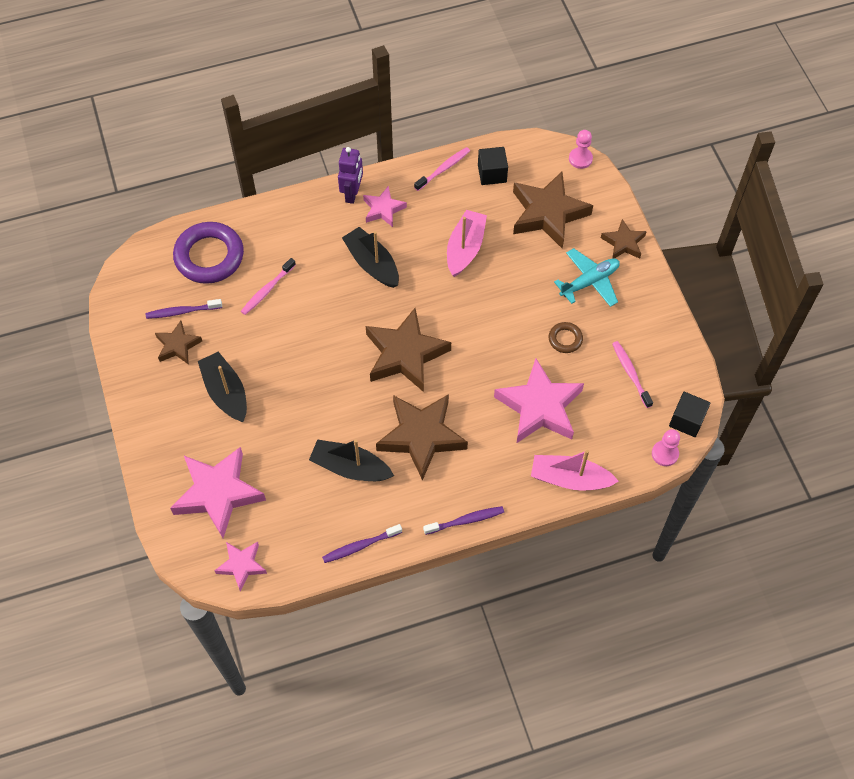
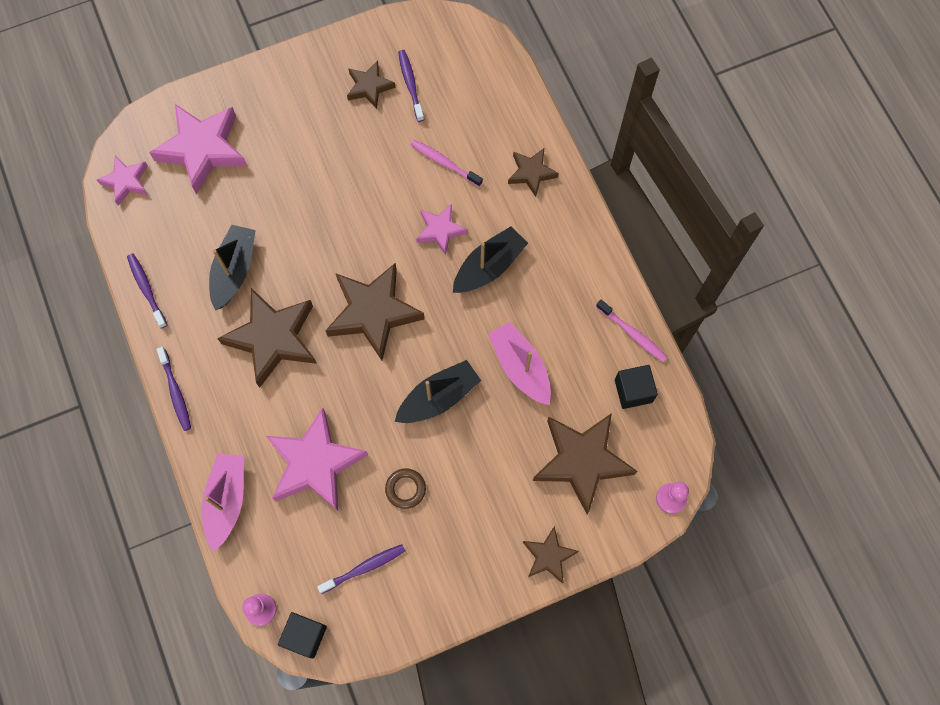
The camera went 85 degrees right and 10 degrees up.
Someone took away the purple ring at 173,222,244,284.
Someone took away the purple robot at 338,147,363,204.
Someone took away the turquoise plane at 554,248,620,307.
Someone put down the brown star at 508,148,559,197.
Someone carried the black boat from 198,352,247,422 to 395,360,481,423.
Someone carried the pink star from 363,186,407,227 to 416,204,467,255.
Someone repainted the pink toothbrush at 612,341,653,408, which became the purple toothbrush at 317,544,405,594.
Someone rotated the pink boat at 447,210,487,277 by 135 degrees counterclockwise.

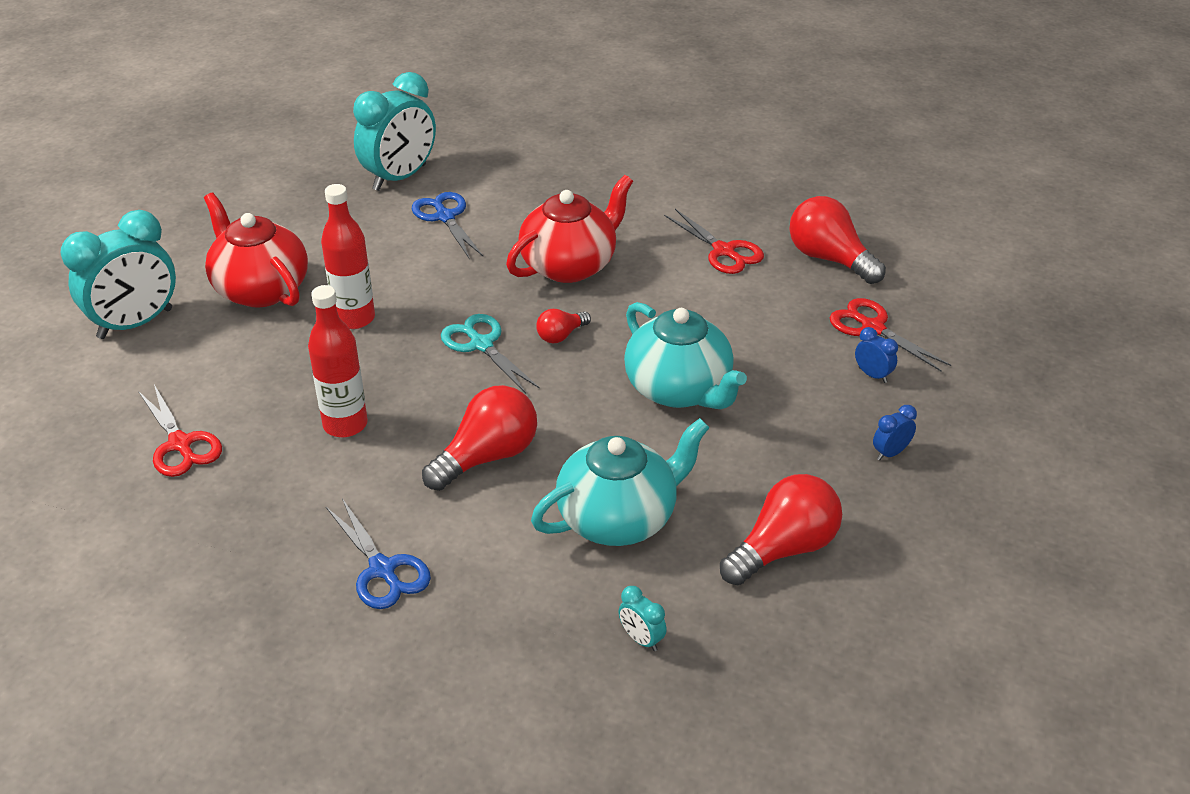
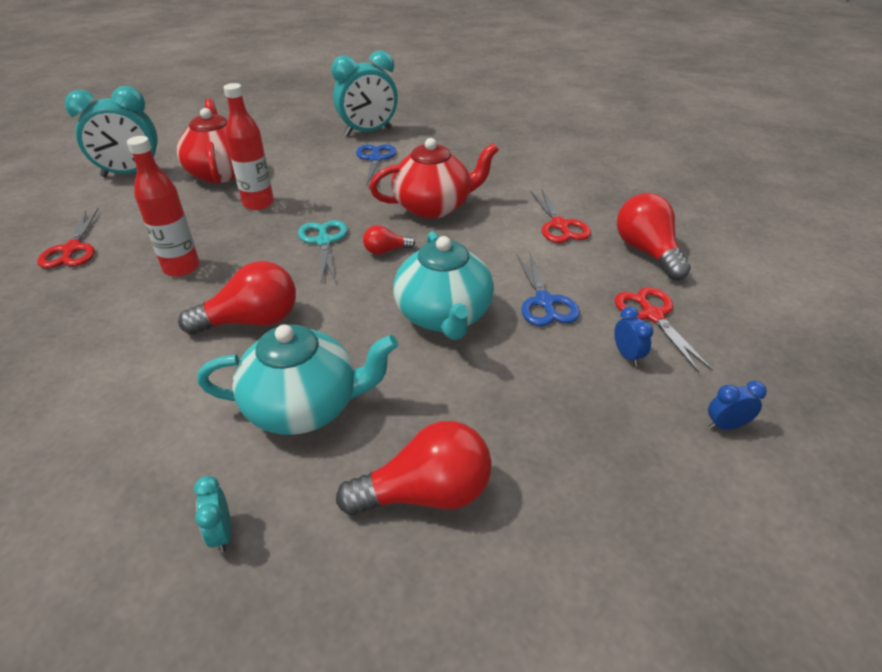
The camera went 25 degrees right and 0 degrees up.
Someone carried the blue scissors from 326,498,431,609 to 517,253,580,326.
Someone carried the blue clock from 873,405,917,460 to 708,381,767,430.

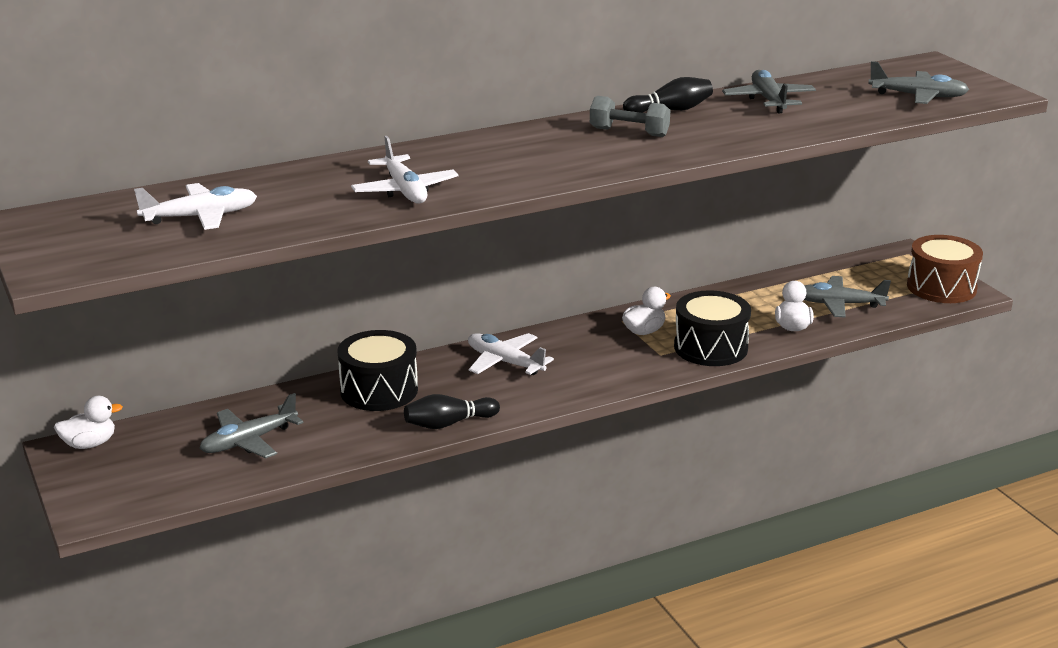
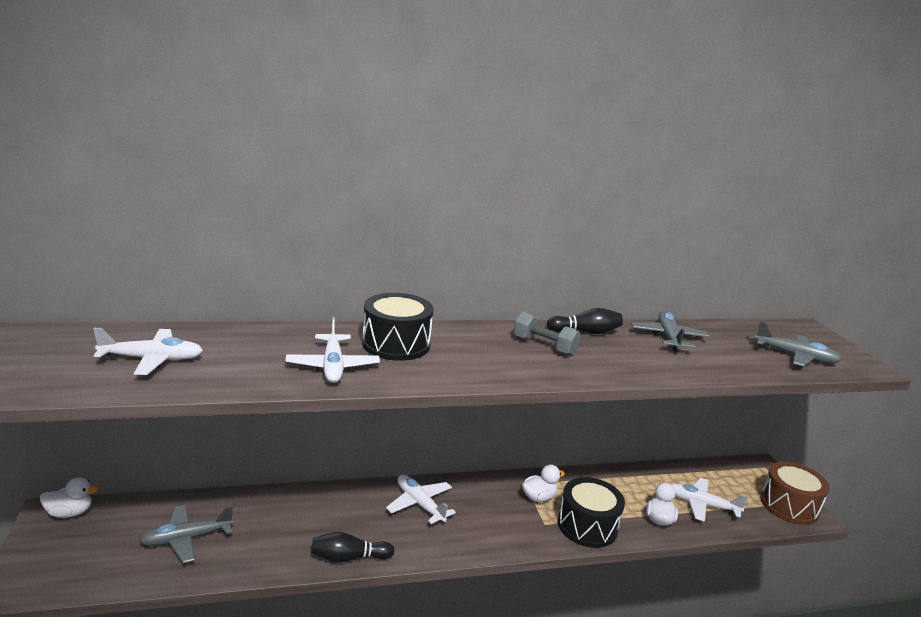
The camera went 10 degrees right and 5 degrees down.
Someone carried the black drum from 337,330,418,411 to 362,293,434,361.
Someone repainted the grey plane at 804,276,891,318, which became the white plane at 671,478,748,522.

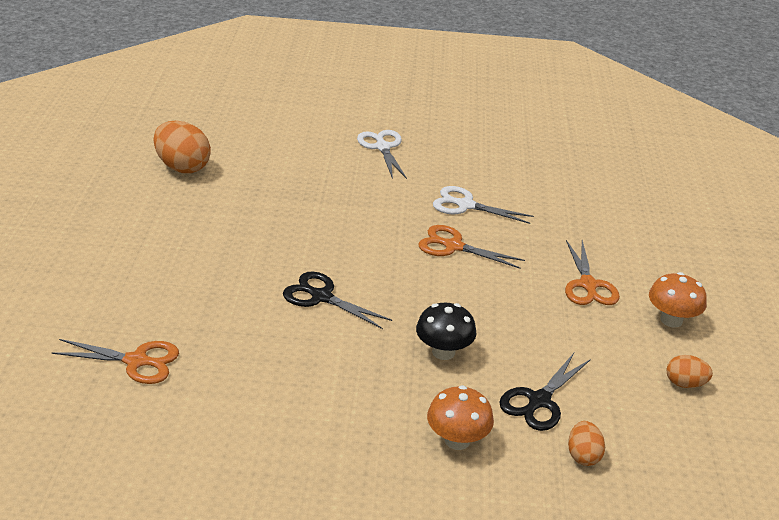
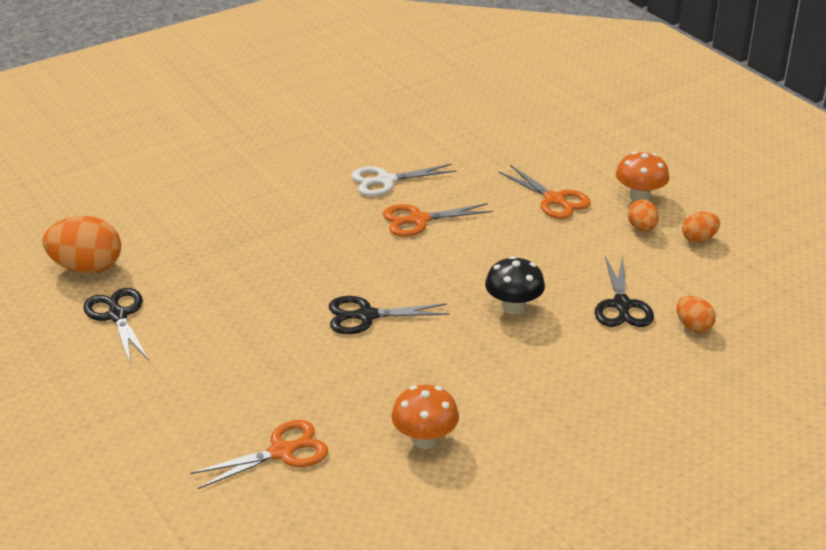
The camera went 35 degrees left and 0 degrees up.
Someone took away the white scissors at 357,130,407,179.
Someone put down the black scissors at 83,288,149,364.
Someone put down the orange egg at 627,199,659,231.
Someone carried the orange mushroom from 427,385,494,450 to 392,385,459,449.

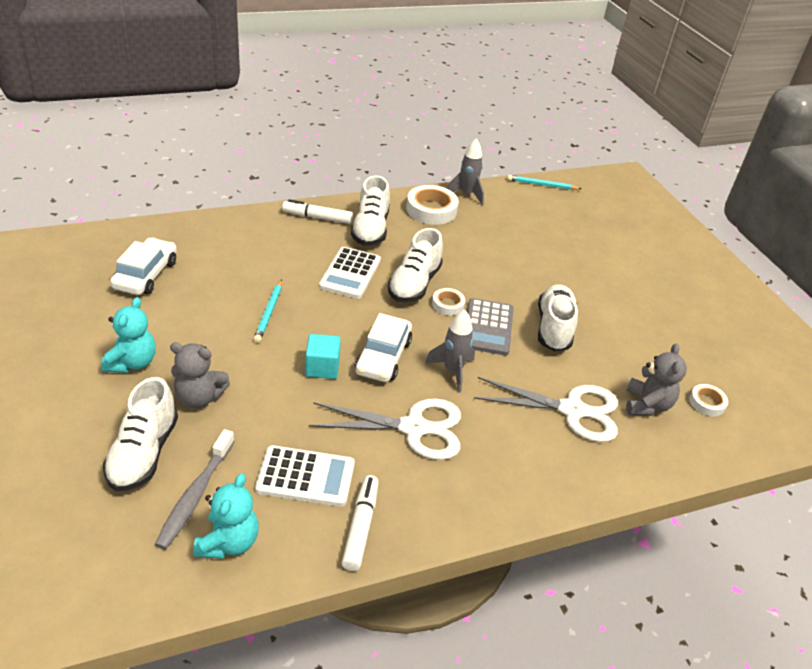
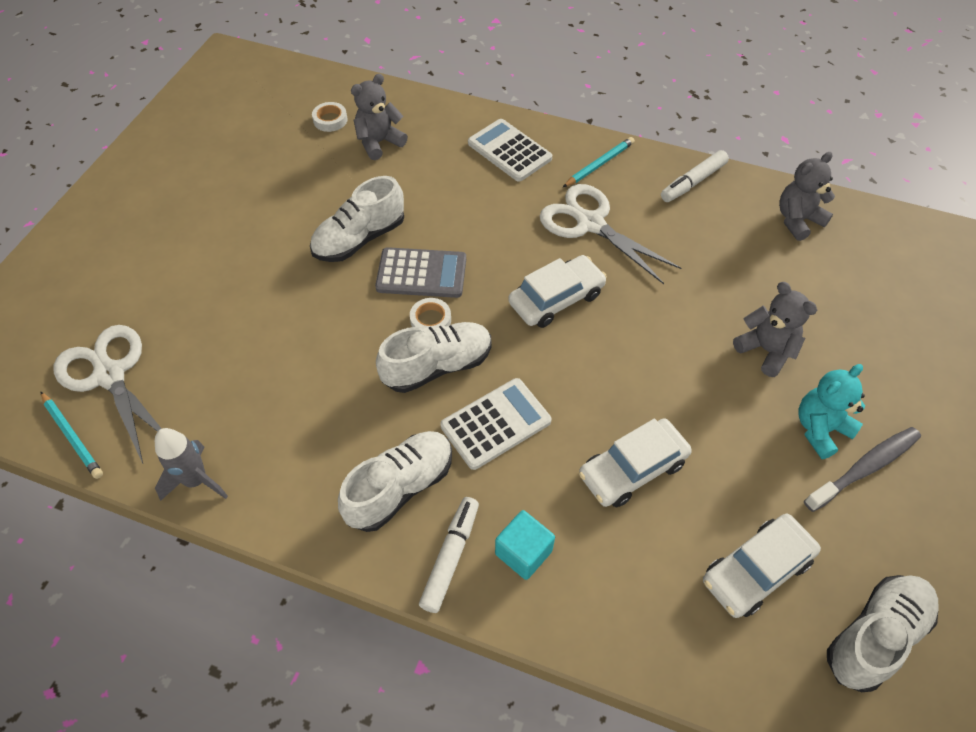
The camera went 135 degrees left and 15 degrees up.
Someone took away the white tape at 406,185,459,225.
Someone took away the grey rocket at 425,309,475,393.
Someone put down the white car at 579,419,692,507.
Someone carried the white shoe from 103,377,178,491 to 827,575,939,692.
Someone carried the grey toothbrush from 155,429,235,550 to 804,427,921,512.
Someone carried the turquoise pencil from 254,279,282,343 to 563,137,635,187.
Someone carried the white calculator from 255,445,355,507 to 468,119,552,182.
Someone carried the turquoise cube from 305,334,341,379 to 495,510,555,580.
Someone carried the white scissors from 474,377,618,442 to 53,325,162,464.
Someone repainted the turquoise teddy bear at 193,474,259,559, which became the grey teddy bear at 779,152,835,241.
Someone rotated the white marker at 282,199,353,224 by 120 degrees counterclockwise.
Someone rotated the grey calculator at 467,298,514,355 by 45 degrees clockwise.

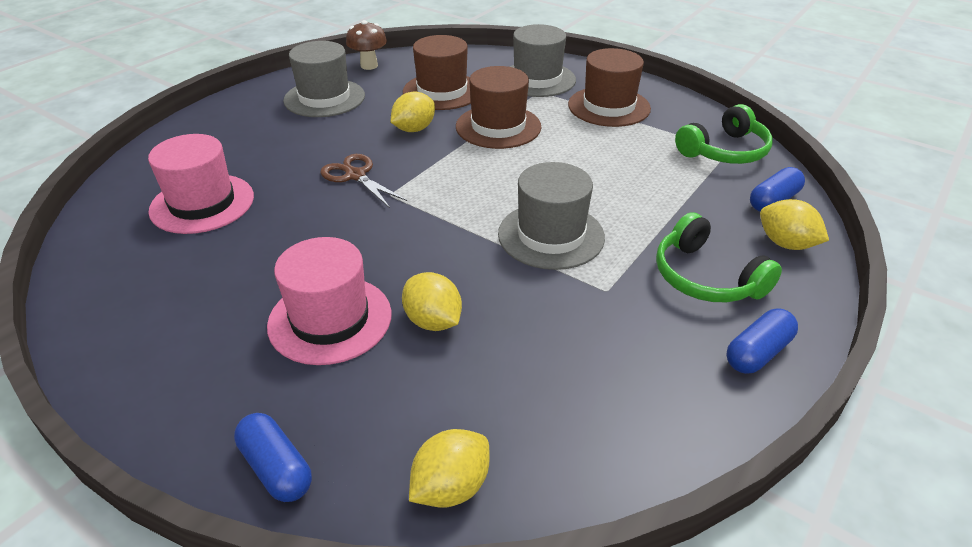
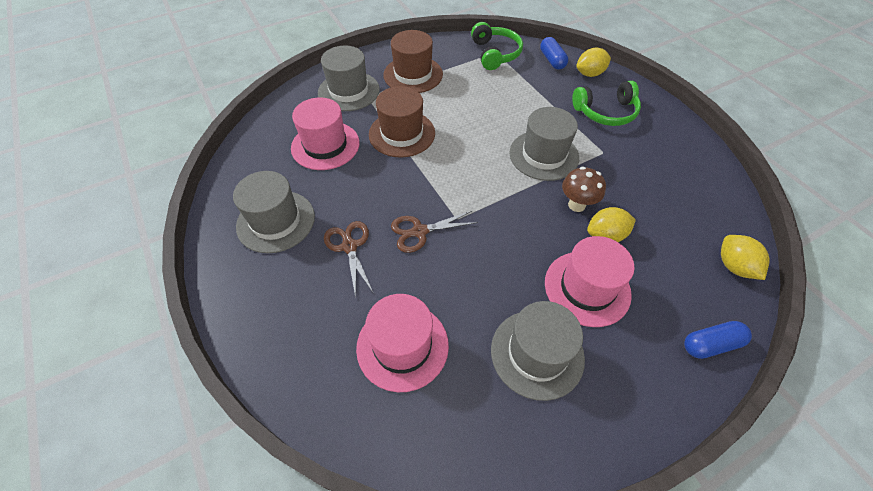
The camera went 65 degrees left and 15 degrees up.
Someone took away the yellow lemon at 391,92,435,132.
Someone took away the blue capsule at 726,309,798,374.
Someone put down the brown scissors at 324,221,374,298.
Someone put down the grey hat at 491,301,585,401.
Someone carried the brown mushroom from 346,20,387,70 to 562,167,606,212.
Someone repainted the brown hat at 403,35,471,110, which became the pink hat at 291,97,360,170.

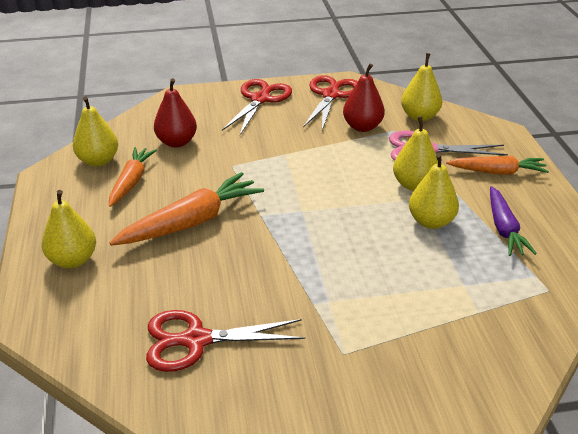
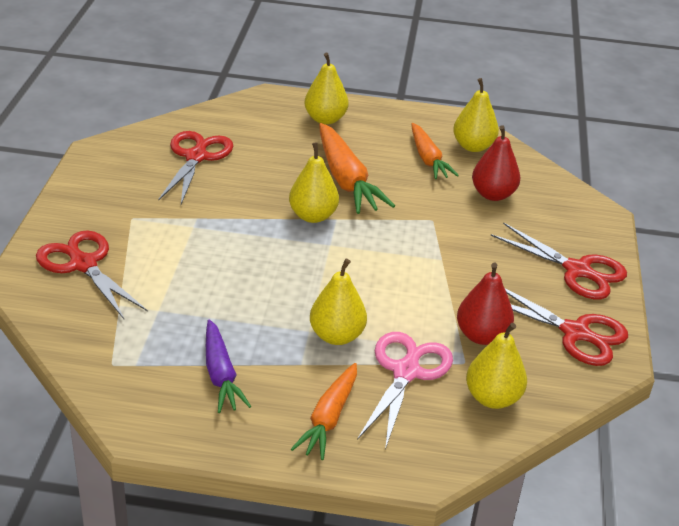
The camera went 105 degrees right and 0 degrees up.
Someone put down the red scissors at 36,231,148,319.
Someone carried the yellow pear from 409,153,459,229 to 289,142,339,223.
Someone rotated the orange carrot at 109,147,157,207 by 45 degrees clockwise.
Someone rotated the purple carrot at 490,186,537,256 by 120 degrees counterclockwise.

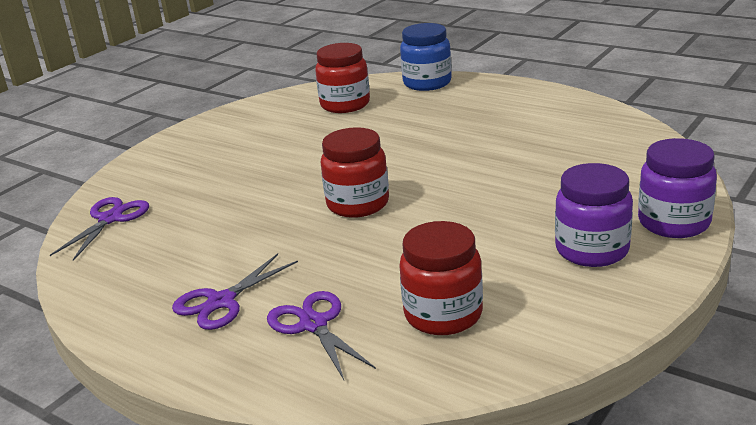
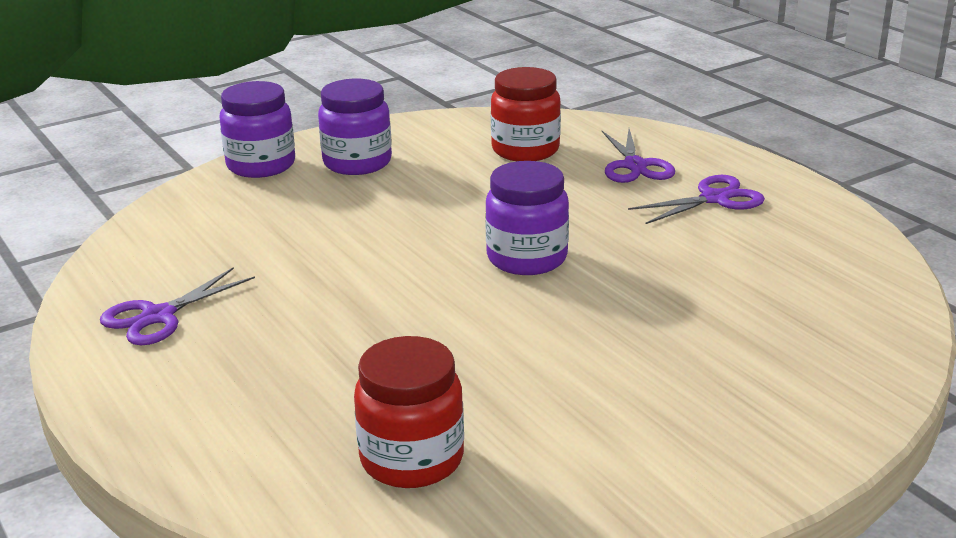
The camera went 160 degrees left and 0 degrees up.
Someone took away the blue jar at 400,23,452,91.
Someone carried the purple scissors from 50,197,149,261 to 100,267,255,345.
Someone repainted the red jar at 320,127,389,218, which became the purple jar at 485,161,569,275.

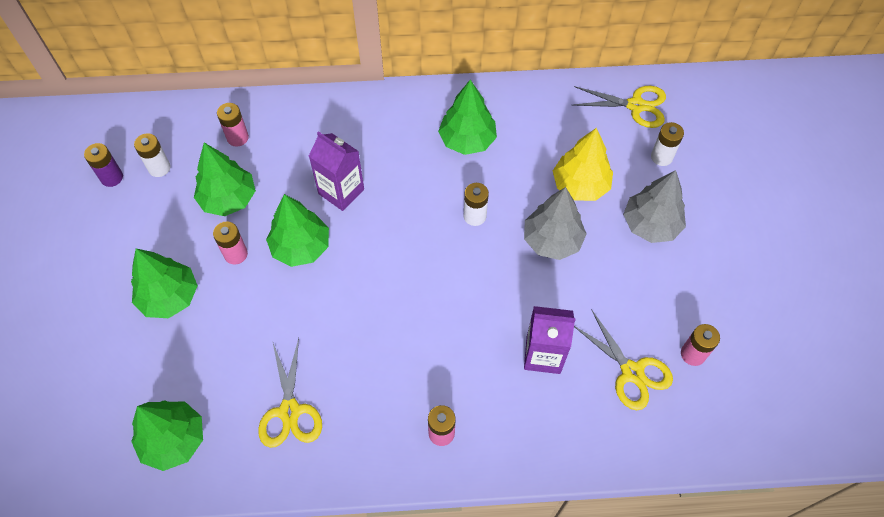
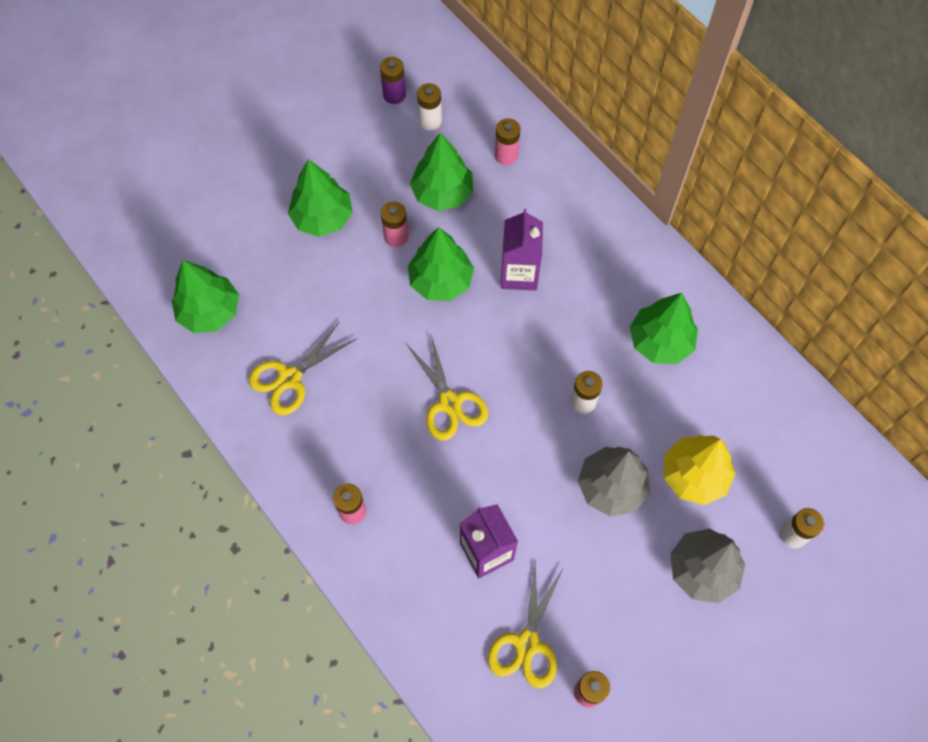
The camera went 55 degrees right and 5 degrees up.
Someone carried the yellow scissors from 573,86,666,128 to 406,335,488,441.

